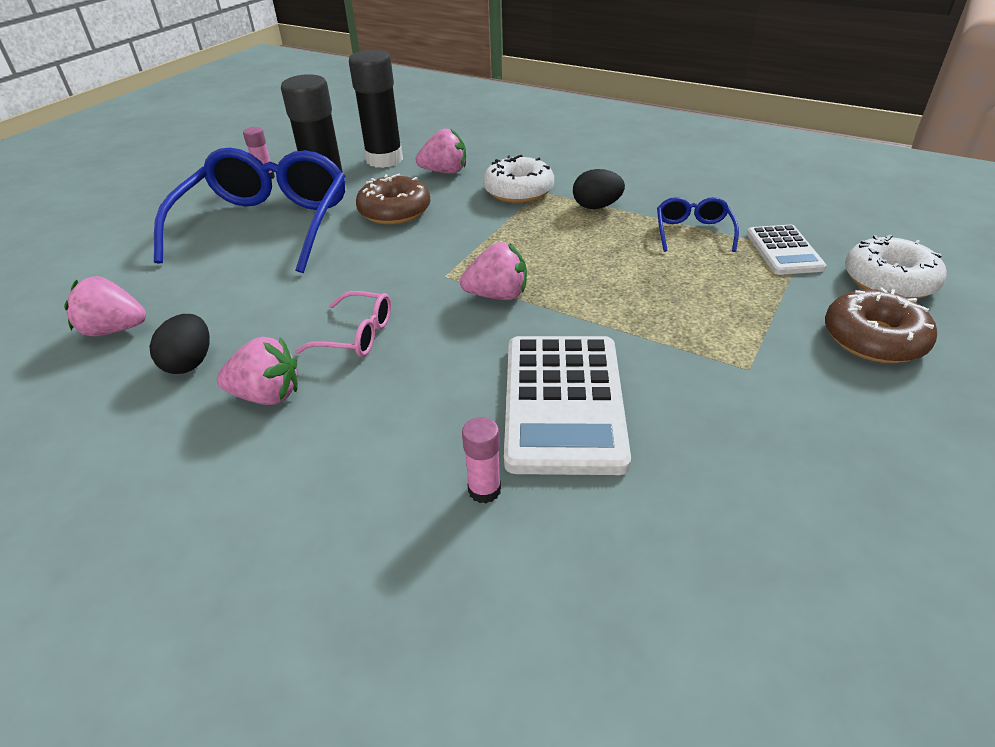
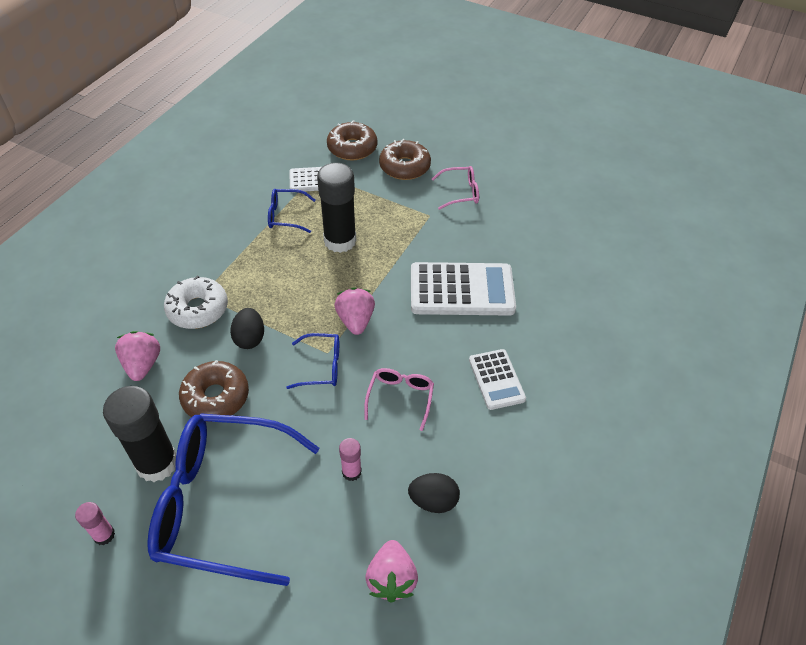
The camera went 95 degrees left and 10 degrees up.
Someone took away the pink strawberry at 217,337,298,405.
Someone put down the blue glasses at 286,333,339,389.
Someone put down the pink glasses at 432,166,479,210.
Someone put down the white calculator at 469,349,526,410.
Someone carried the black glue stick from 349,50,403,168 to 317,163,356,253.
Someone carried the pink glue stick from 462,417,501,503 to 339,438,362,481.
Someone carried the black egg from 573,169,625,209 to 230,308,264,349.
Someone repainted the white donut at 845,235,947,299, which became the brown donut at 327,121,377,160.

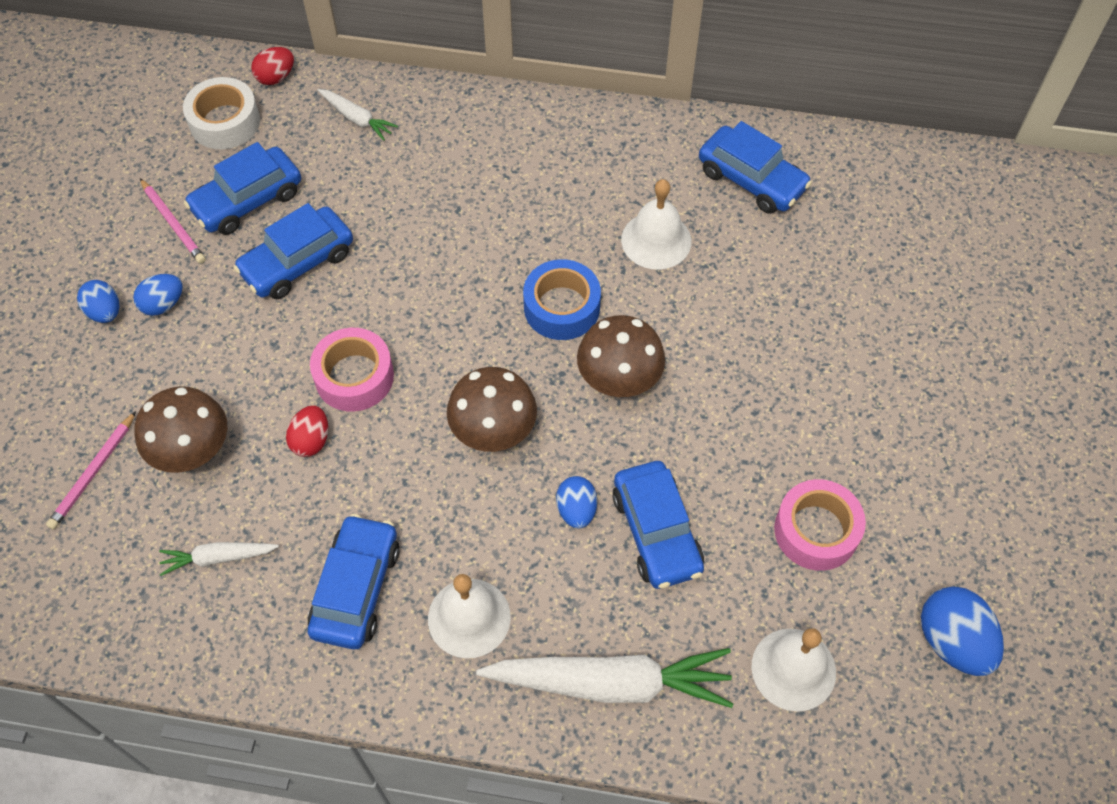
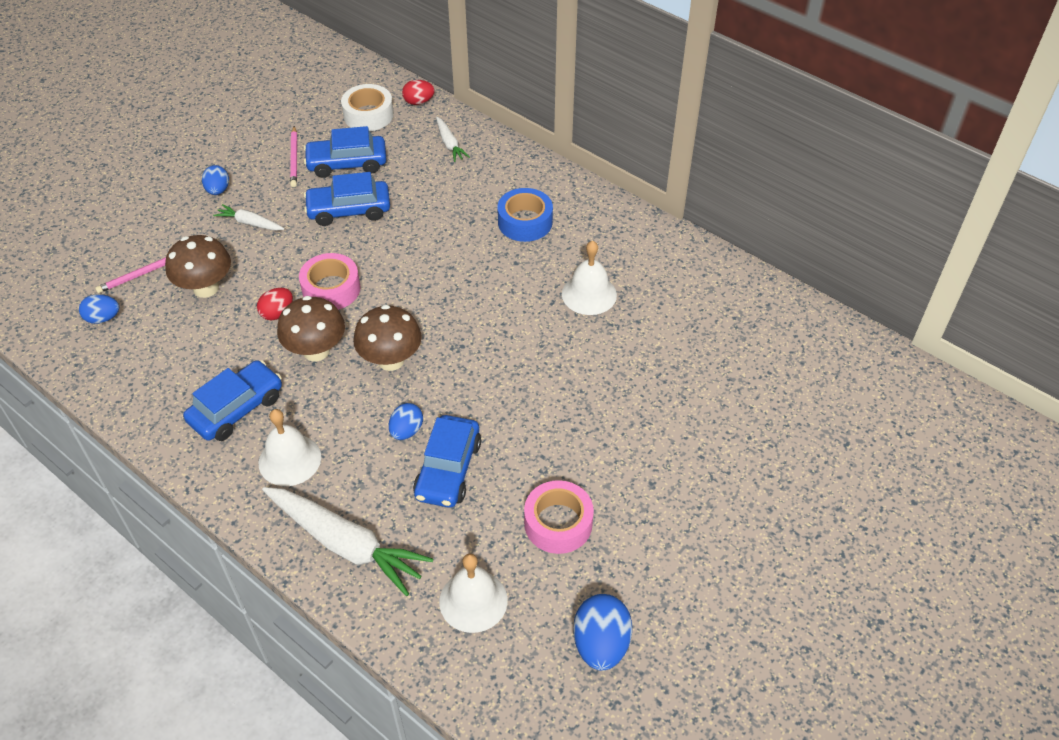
The camera went 30 degrees right and 10 degrees down.
Someone took away the blue car at 699,121,812,214.
Someone carried the blue egg from 133,274,183,316 to 79,294,119,324.
Someone carried the white carrot from 159,542,279,576 to 213,204,285,231.
Someone carried the blue tape from 523,259,601,340 to 497,188,553,242.
Someone carried the brown mushroom from 577,315,665,397 to 277,296,345,361.

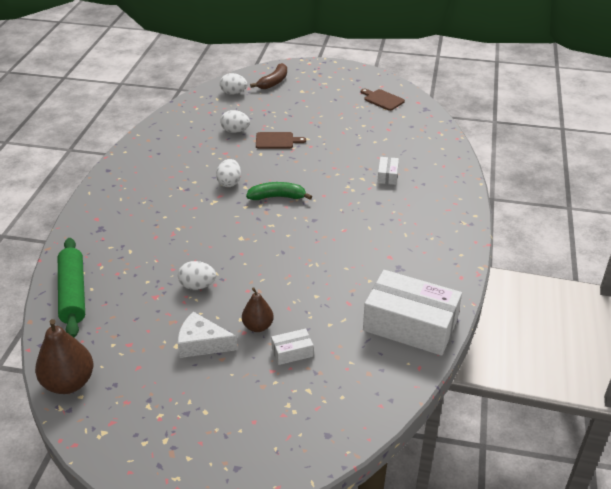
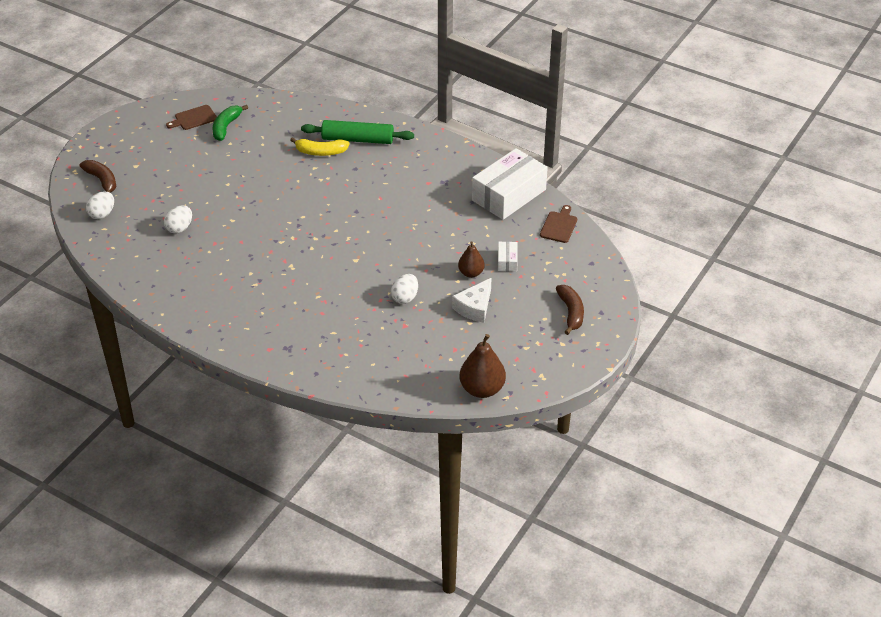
The camera went 70 degrees left and 5 degrees up.
Someone took away the white egg at 216,159,241,187.
Someone put down the brown banana at 556,285,584,335.
Someone carried the green rolling pin from 58,238,85,338 to 301,120,414,144.
Someone carried the green banana from 246,182,312,200 to 212,105,248,141.
Someone carried the brown cutting board from 256,132,306,149 to 540,205,577,243.
Someone swapped the white box at 377,157,399,185 for the yellow banana at 290,137,350,156.

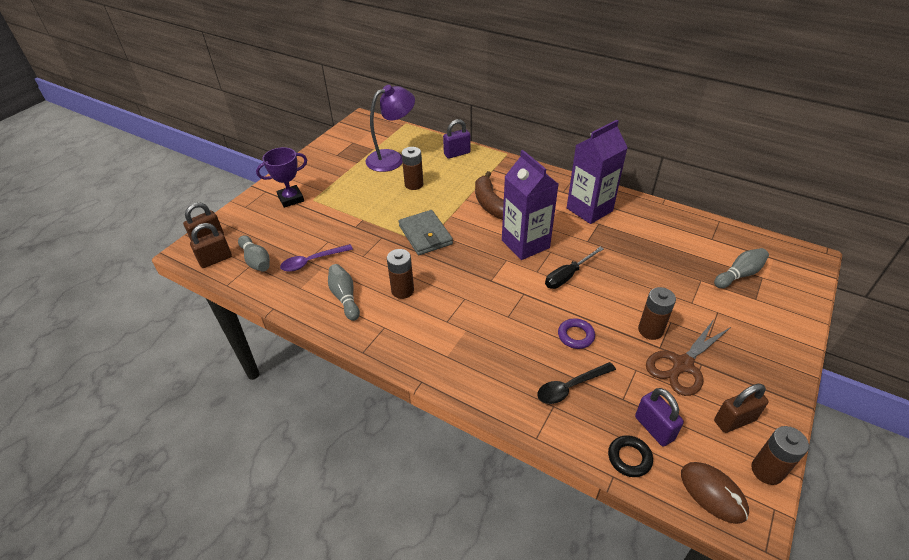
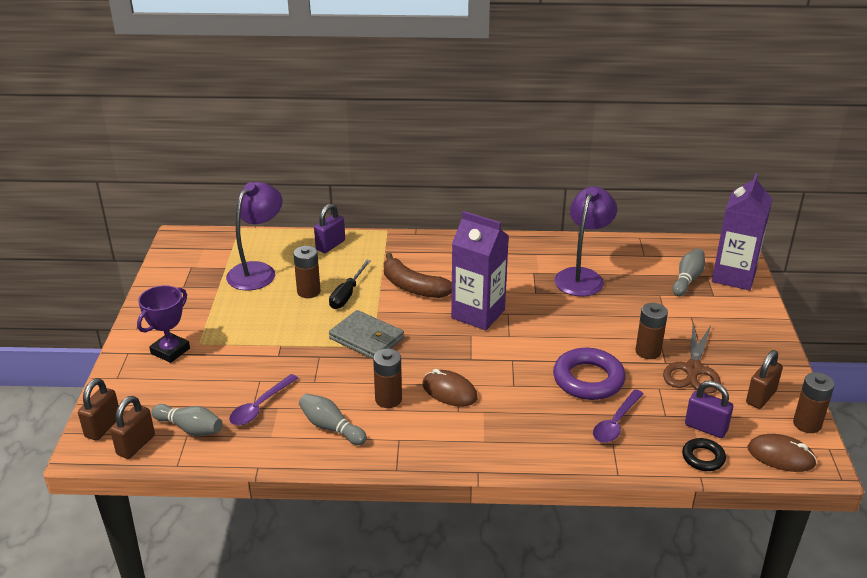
The camera went 30 degrees left and 10 degrees down.
Someone put down the brown mouse at 423,369,478,407.
Someone put down the purple lamp at 554,187,617,296.
Someone carried the black screwdriver from 545,247,604,289 to 329,260,371,309.
Someone carried the purple carton from 567,120,628,224 to 712,173,772,290.
Someone repainted the black spoon at 537,362,616,404, which became the purple spoon at 593,389,644,443.
Someone scaled the purple ring at 558,318,595,349 by 1.84.

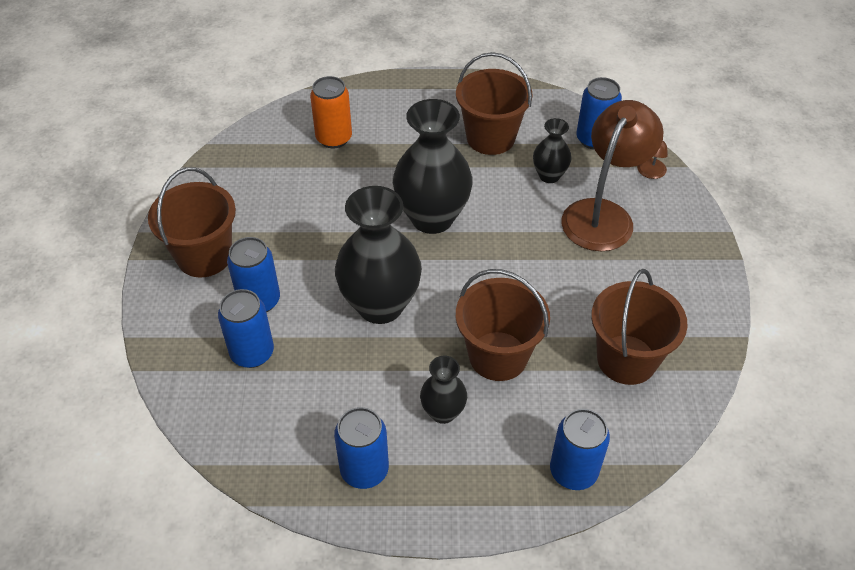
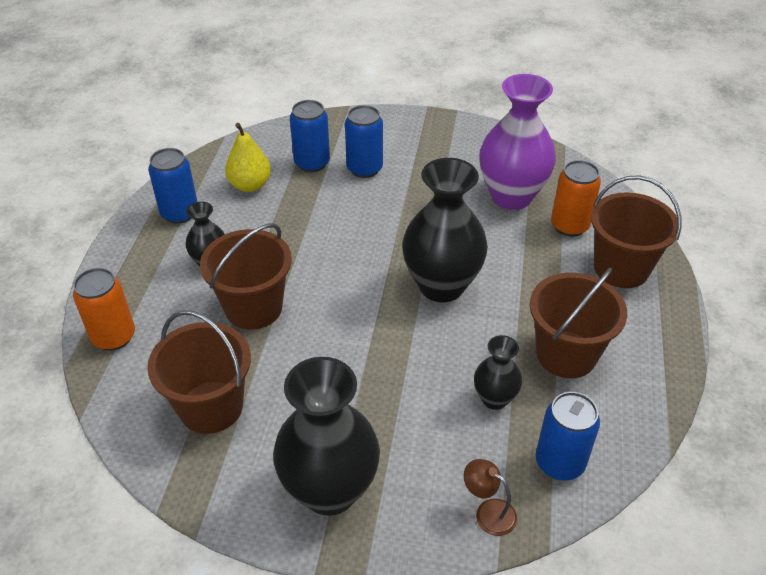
The camera went 100 degrees right and 5 degrees down.
Someone took away the brown lamp at 561,100,664,251.
Someone put down the yellow pear at 225,123,271,192.
Someone put down the purple vase at 479,74,556,210.
Someone carried the brown bucket from 148,167,236,278 to 591,175,682,288.
Someone carried the black vase from 335,186,422,324 to 273,357,380,516.
Someone repainted the blue can at 550,409,610,490, which became the orange can at 73,268,135,351.

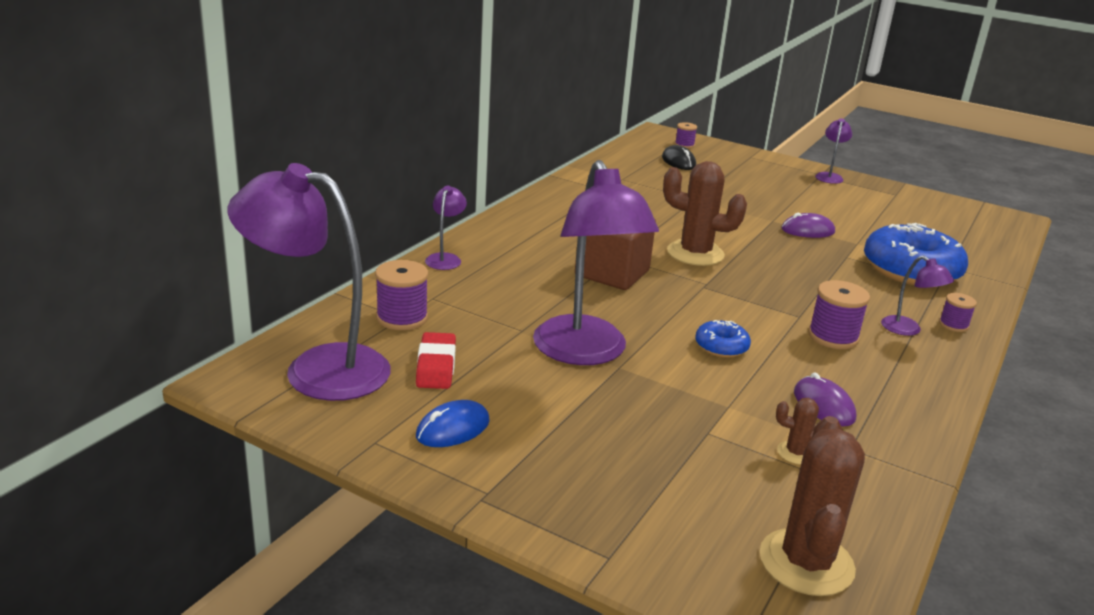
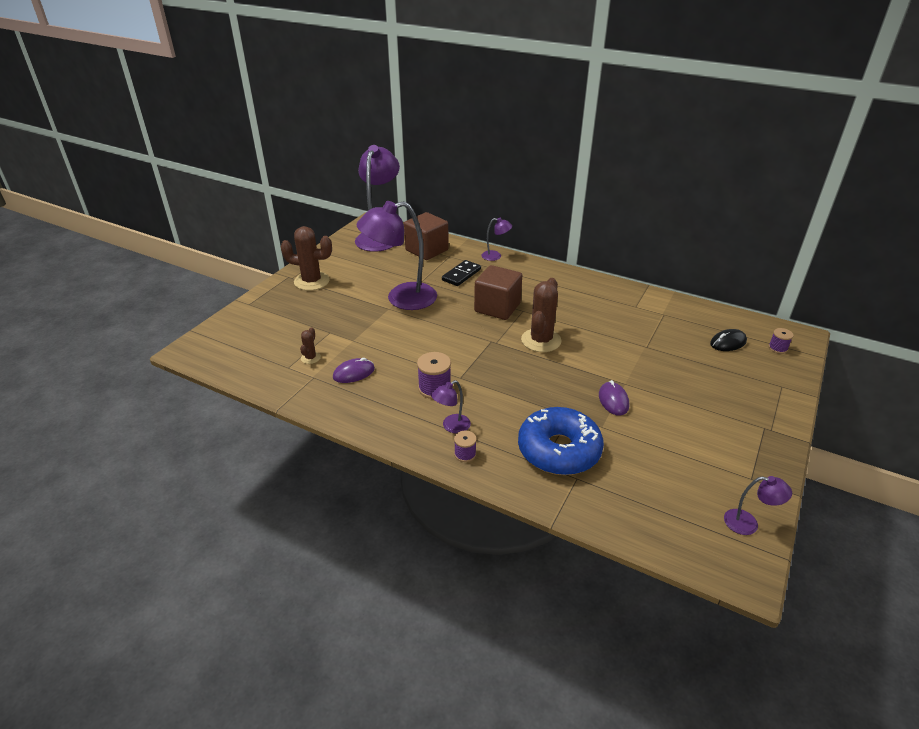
The camera went 90 degrees right and 10 degrees up.
Someone took away the red eraser at 416,332,456,389.
Someone took away the blue mouse at 416,400,490,447.
Someone took away the blue donut at 695,320,751,358.
Someone put down the black domino at 442,260,481,286.
Someone carried the brown cactus from 760,416,865,596 to 281,226,332,291.
Someone carried the purple lamp from 815,118,852,184 to 724,476,792,535.
Someone swapped the purple spool at 375,260,428,330 for the brown cube at 404,212,449,260.

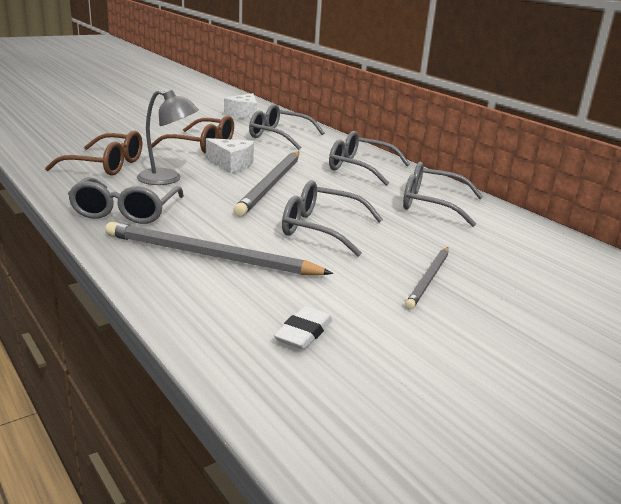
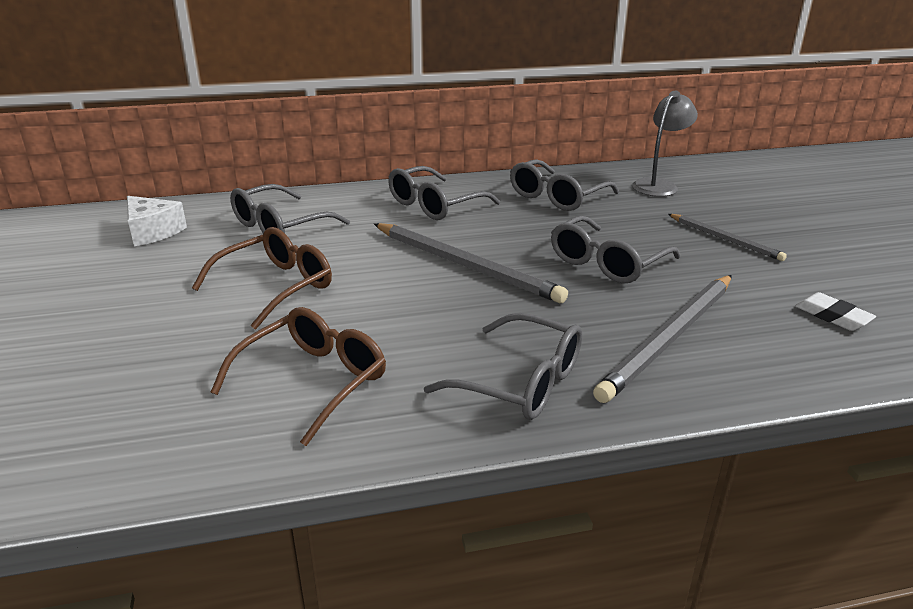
The camera went 65 degrees left and 5 degrees up.
Someone took away the white cheese at 206,138,254,174.
Someone carried the grey lamp from 137,90,199,185 to 632,91,698,197.

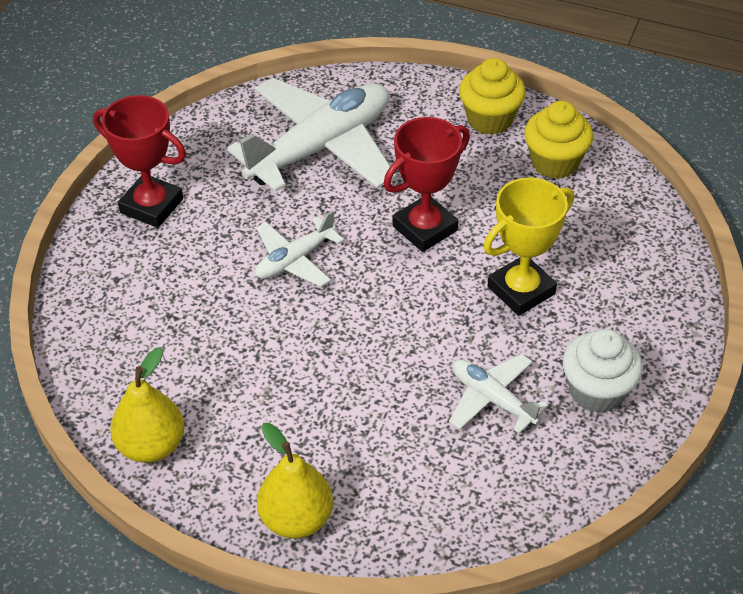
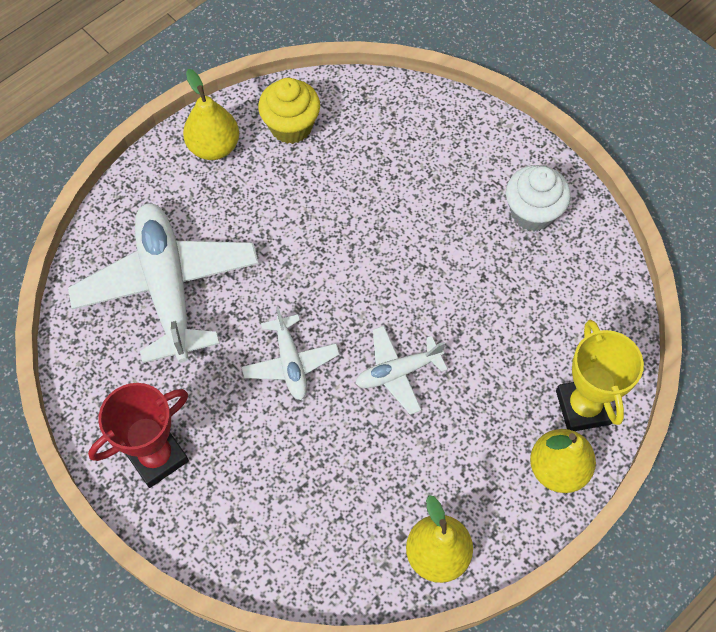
The camera went 65 degrees left and 15 degrees up.
Someone took away the red trophy at 384,117,470,252.
Someone carried the white plane from 449,354,548,434 to 355,326,448,415.
Someone carried the yellow trophy from 483,177,574,316 to 556,320,644,431.
Someone swapped the yellow cupcake at 459,58,526,135 for the yellow pear at 183,69,239,160.

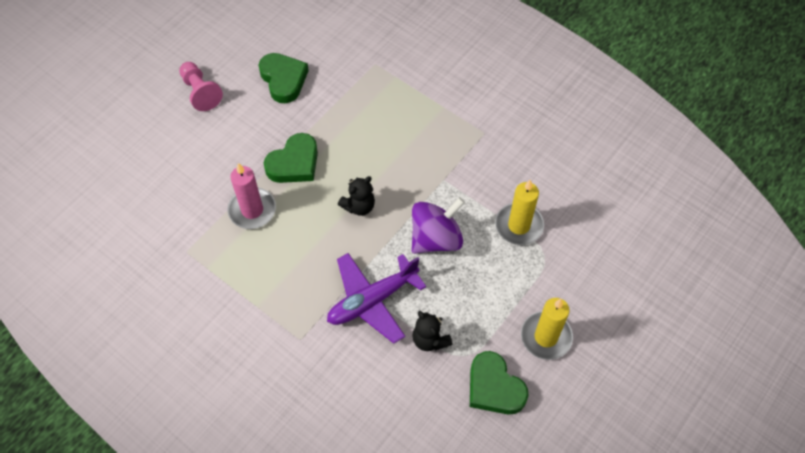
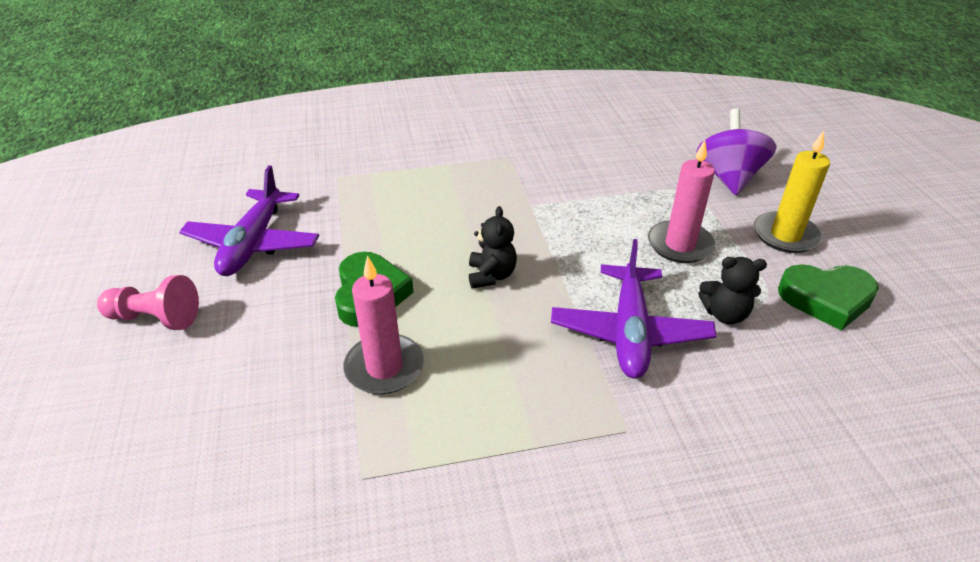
The camera went 50 degrees left and 20 degrees down.
Someone took away the yellow candle at 495,180,544,245.
Someone put down the pink candle at 648,140,715,263.
Someone carried the purple spinning top from 412,197,465,254 to 696,108,777,195.
Someone swapped the green heart at 259,53,309,103 for the purple plane at 179,165,319,276.

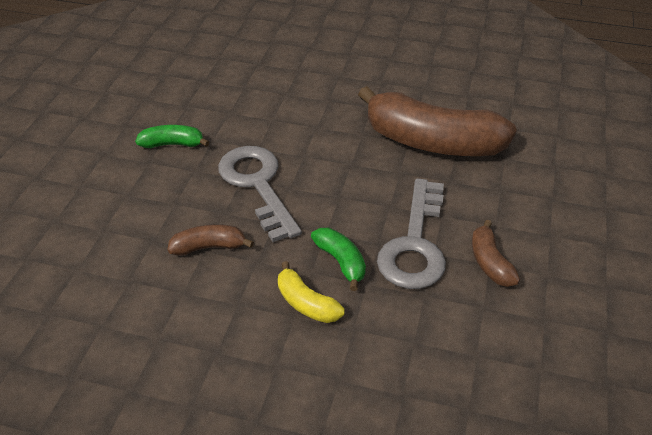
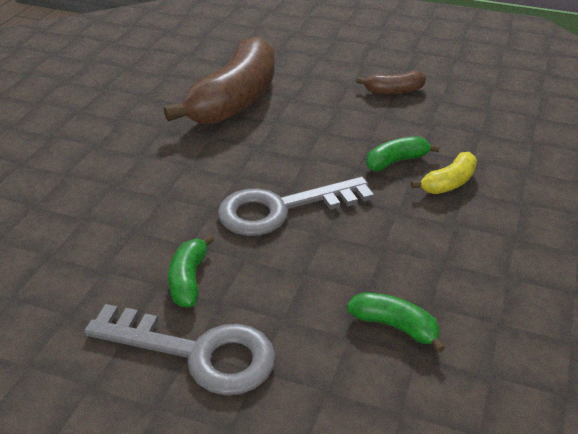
The camera went 85 degrees left and 5 degrees down.
Someone took away the brown banana at 167,224,254,256.
Someone put down the green banana at 347,292,445,353.
Someone carried the grey key from 377,178,446,289 to 84,304,276,395.

